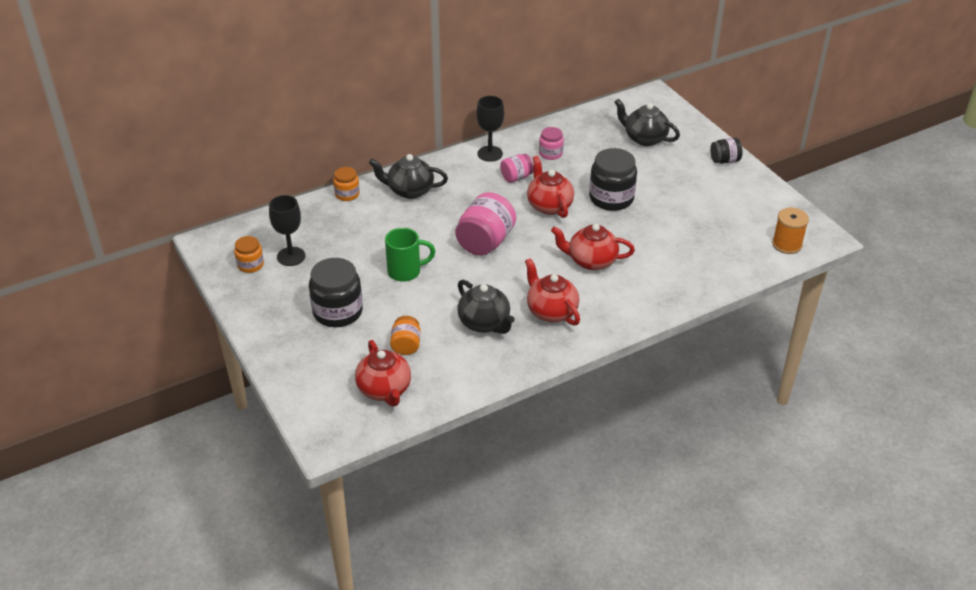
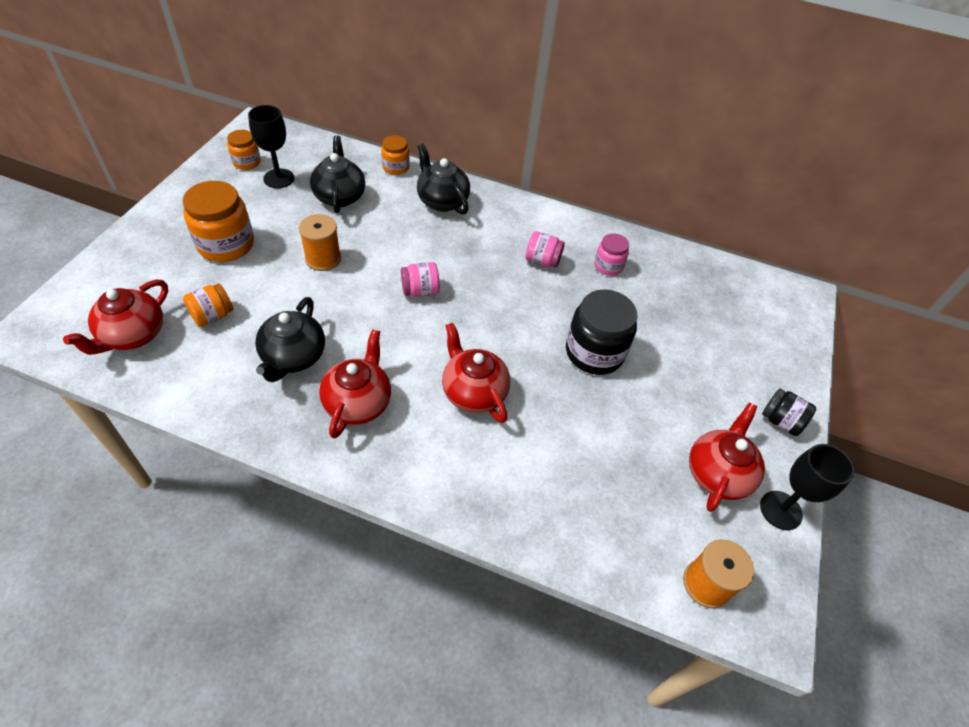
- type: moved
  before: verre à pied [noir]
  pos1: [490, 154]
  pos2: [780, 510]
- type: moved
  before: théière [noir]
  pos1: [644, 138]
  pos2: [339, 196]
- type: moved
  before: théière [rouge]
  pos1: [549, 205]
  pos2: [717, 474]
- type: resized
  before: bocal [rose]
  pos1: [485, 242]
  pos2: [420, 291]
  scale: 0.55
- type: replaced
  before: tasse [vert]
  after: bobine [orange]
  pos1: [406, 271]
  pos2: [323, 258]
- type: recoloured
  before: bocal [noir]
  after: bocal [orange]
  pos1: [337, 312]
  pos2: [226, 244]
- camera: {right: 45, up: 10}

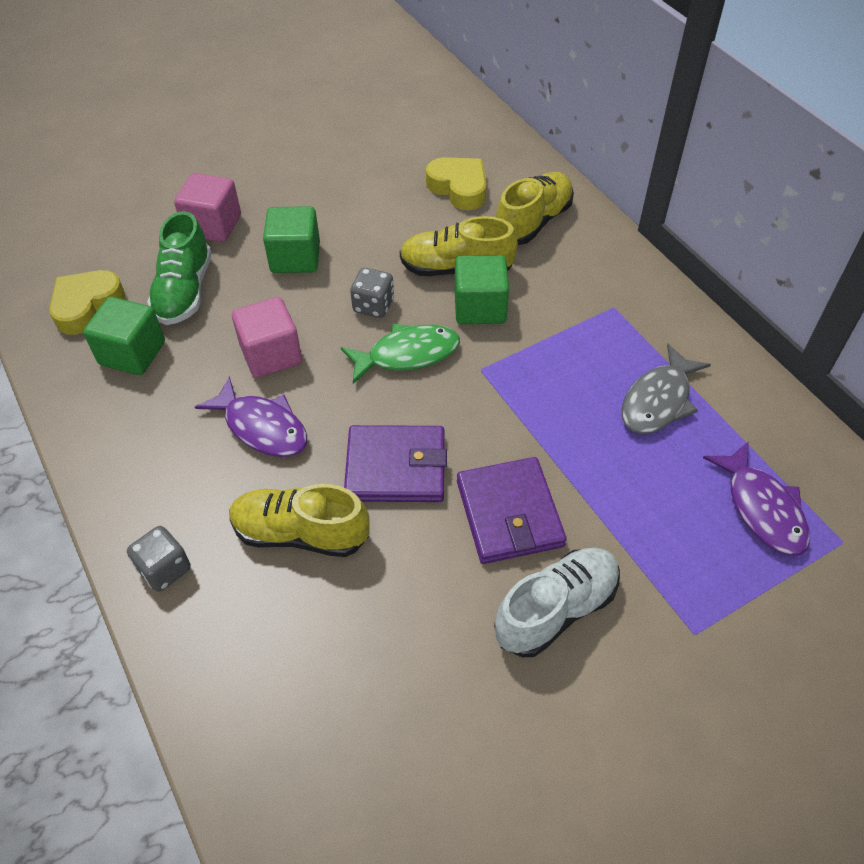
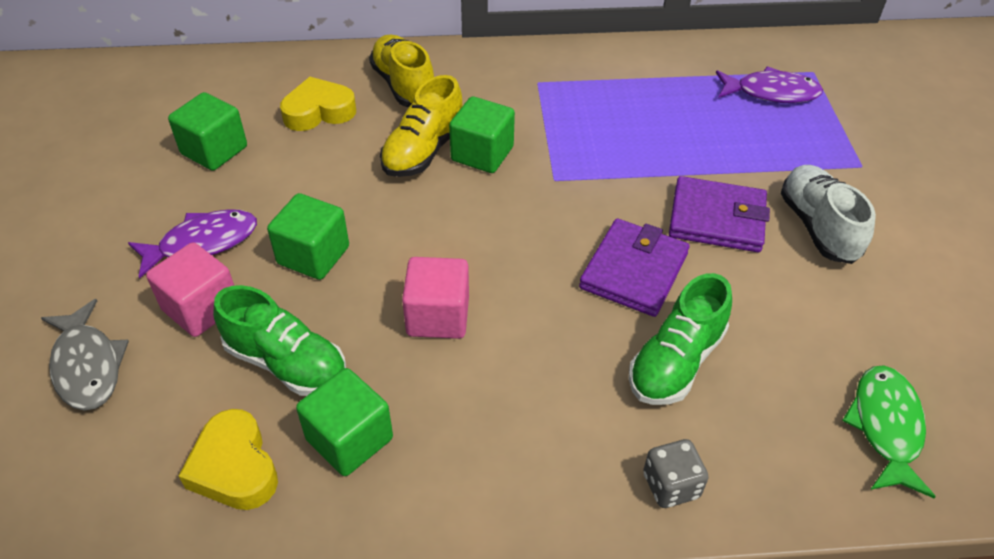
- type: removed
  before: dé [gris]
  pos1: [373, 305]
- type: moved
  before: poisson [vert]
  pos1: [407, 354]
  pos2: [885, 427]
- type: moved
  before: poisson [gris]
  pos1: [658, 401]
  pos2: [87, 365]
- type: moved
  before: poisson [violet]
  pos1: [262, 427]
  pos2: [202, 243]
- type: recoloured
  before: chaussure [jaune]
  after: chaussure [vert]
  pos1: [300, 533]
  pos2: [676, 362]
- type: added
  after: cube [vert]
  pos2: [214, 150]
- camera: {right: -65, up: -5}

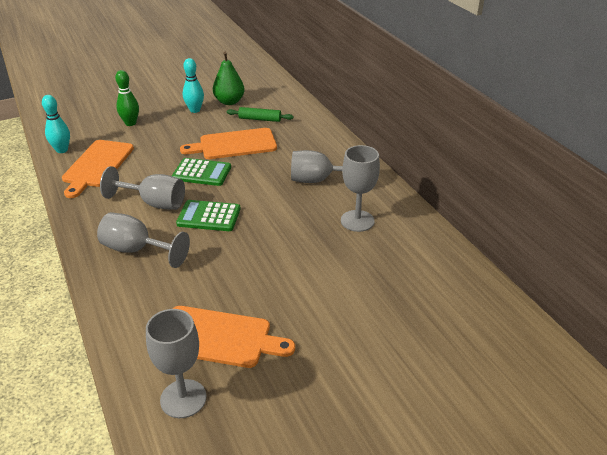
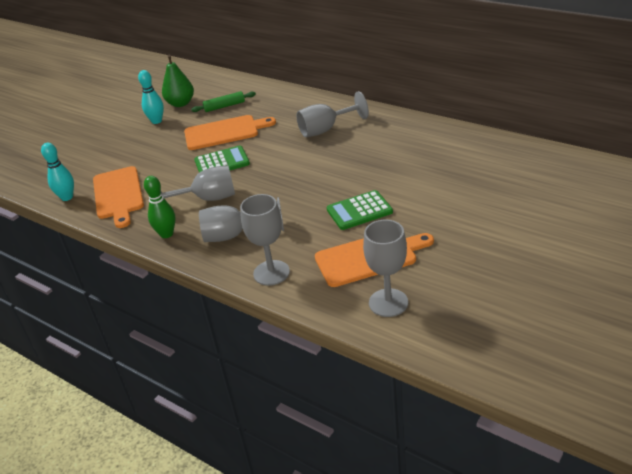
- type: moved
  before: quille [vert]
  pos1: [130, 123]
  pos2: [166, 234]
- type: turned
  before: planche à découper [orange]
  pos1: [234, 144]
  pos2: [225, 132]
  turn: -150
- type: moved
  before: verre à pied [gris]
  pos1: [357, 221]
  pos2: [271, 273]
- type: moved
  before: calculatrice [vert]
  pos1: [209, 216]
  pos2: [359, 211]
- camera: {right: -25, up: 0}

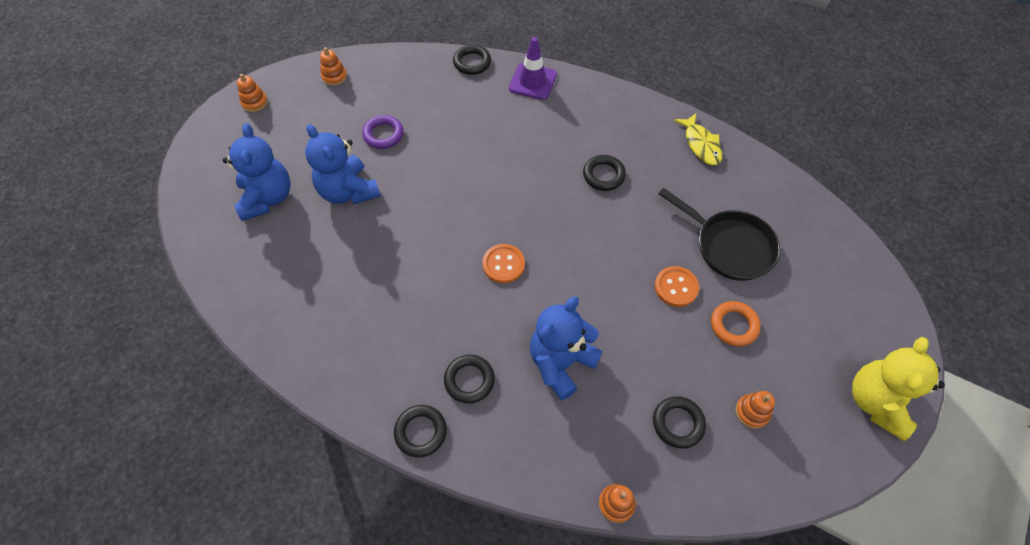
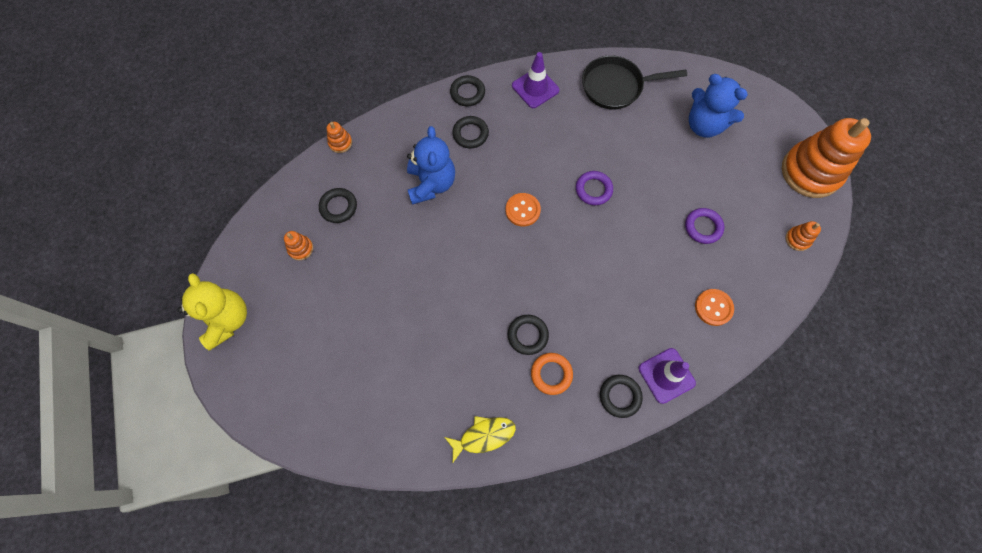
- type: moved
  before: anneau [noir]
  pos1: [472, 62]
  pos2: [620, 396]
- type: resized
  before: jouet à empiler [orange]
  pos1: [255, 102]
  pos2: [810, 172]
  scale: 2.46
- type: turned
  before: poisson [jaune]
  pos1: [701, 144]
  pos2: [484, 436]
  turn: 135
- type: removed
  before: ours en peluche [bleu]
  pos1: [348, 191]
- type: moved
  before: poêle [noir]
  pos1: [729, 246]
  pos2: [616, 86]
- type: moved
  before: bouton [orange]
  pos1: [676, 287]
  pos2: [713, 307]
- type: moved
  before: anneau [orange]
  pos1: [734, 325]
  pos2: [551, 374]
- type: added
  after: cône de chantier [violet]
  pos2: [535, 88]
- type: added
  after: anneau [violet]
  pos2: [593, 190]
- camera: {right: 135, up: 10}

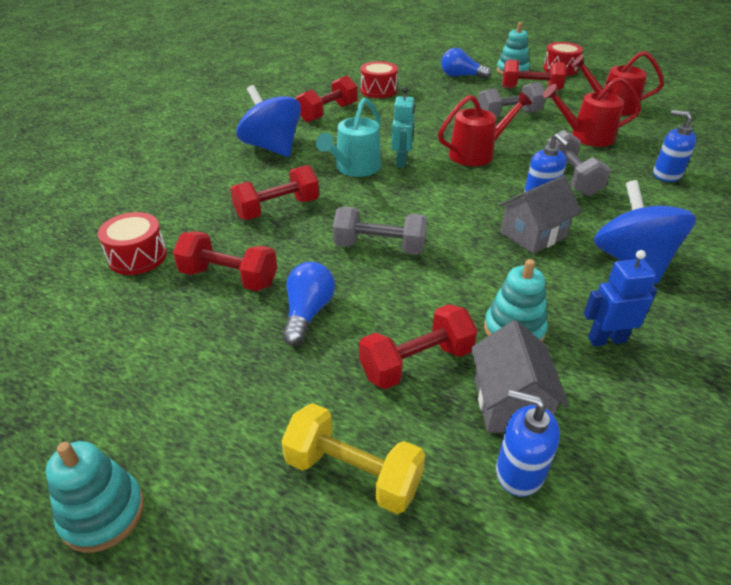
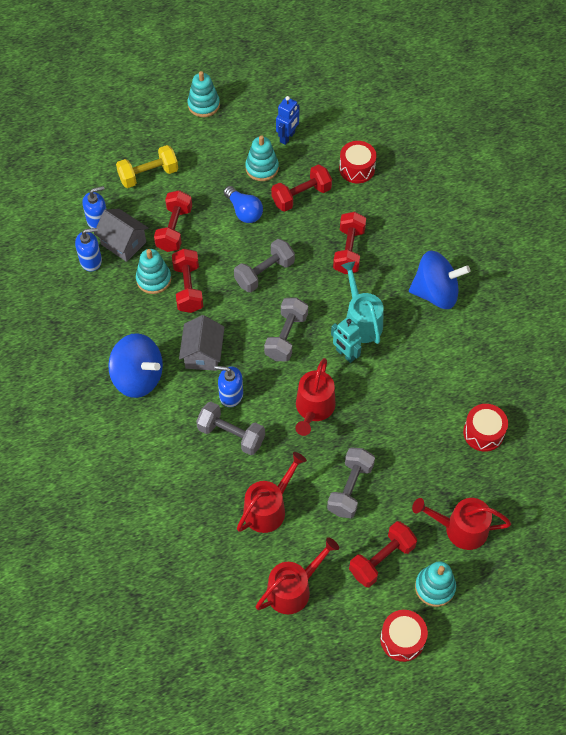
- type: replaced
  before: ampoule [bleu]
  after: arrosoir [rouge]
  pos1: [461, 76]
  pos2: [460, 529]
- type: moved
  before: haltère [rouge]
  pos1: [328, 113]
  pos2: [188, 288]
- type: moved
  before: distributeur de savon [bleu]
  pos1: [666, 174]
  pos2: [91, 260]
- type: moved
  before: robot [bleu]
  pos1: [606, 339]
  pos2: [287, 137]
- type: added
  after: jouet à empiler [turquoise]
  pos2: [262, 168]
- type: added
  after: haltère [gris]
  pos2: [286, 337]
- camera: {right: 130, up: 20}

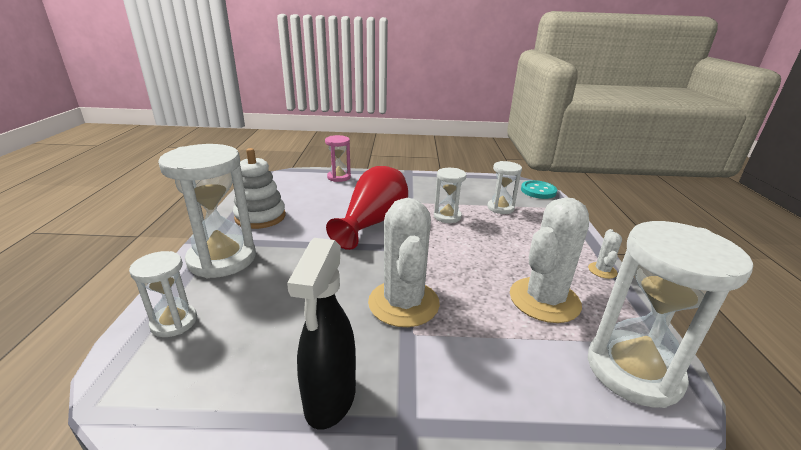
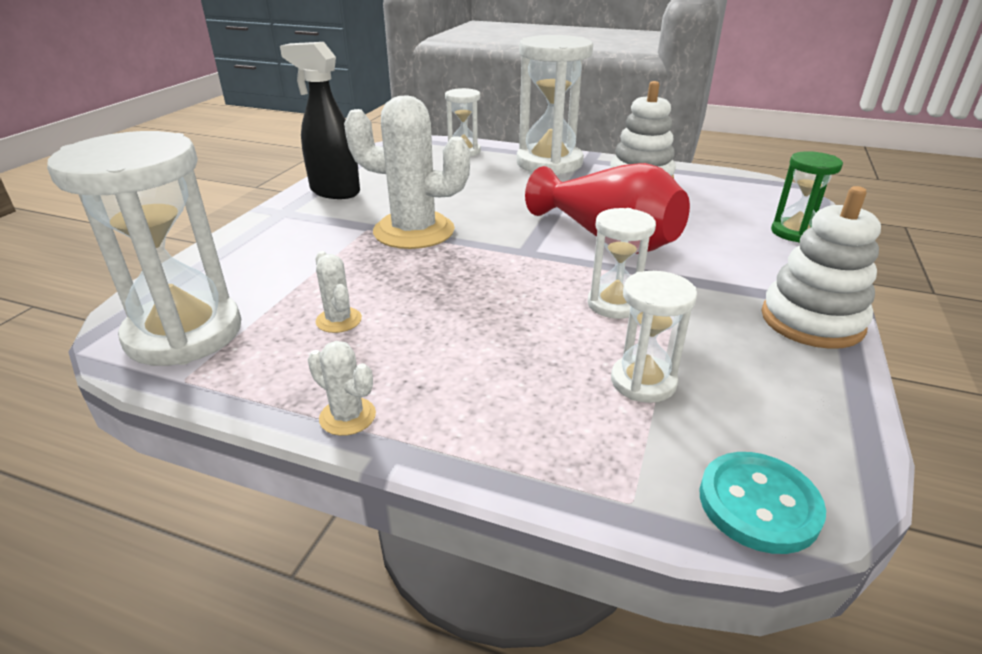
- type: recoloured
  before: sablier [rose]
  after: sablier [vert]
  pos1: [339, 177]
  pos2: [794, 233]
- type: resized
  before: cactus [blanc]
  pos1: [544, 300]
  pos2: [339, 320]
  scale: 0.44
- type: added
  after: jouet à empiler [blanc]
  pos2: [811, 321]
- camera: {right: 110, up: 5}

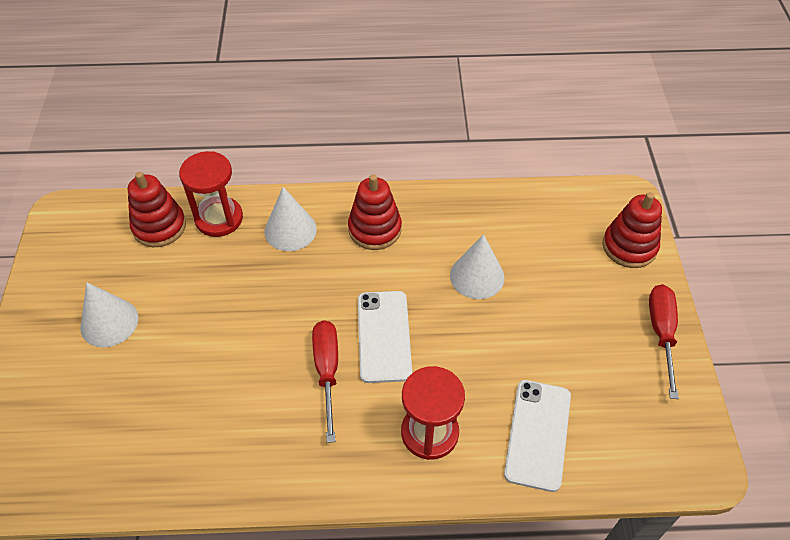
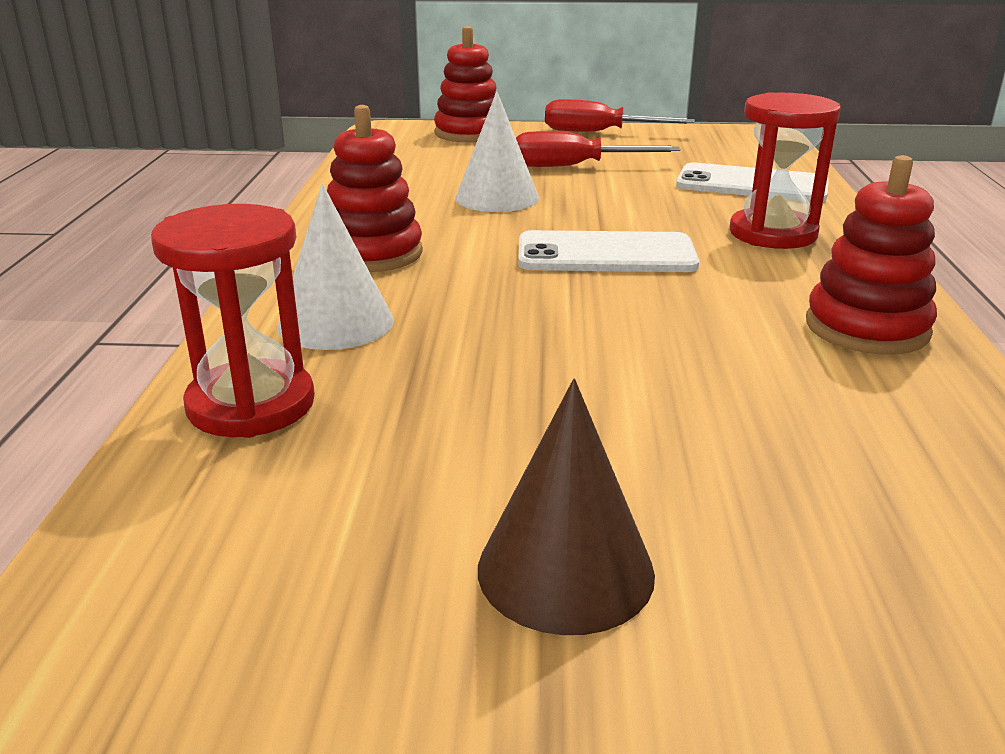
- type: moved
  before: jouet à empiler [rouge]
  pos1: [159, 227]
  pos2: [866, 328]
- type: recoloured
  before: cône [blanc]
  after: cône [marron]
  pos1: [109, 322]
  pos2: [565, 570]
- type: moved
  before: tournevis [rouge]
  pos1: [327, 371]
  pos2: [573, 166]
- camera: {right: -85, up: -25}

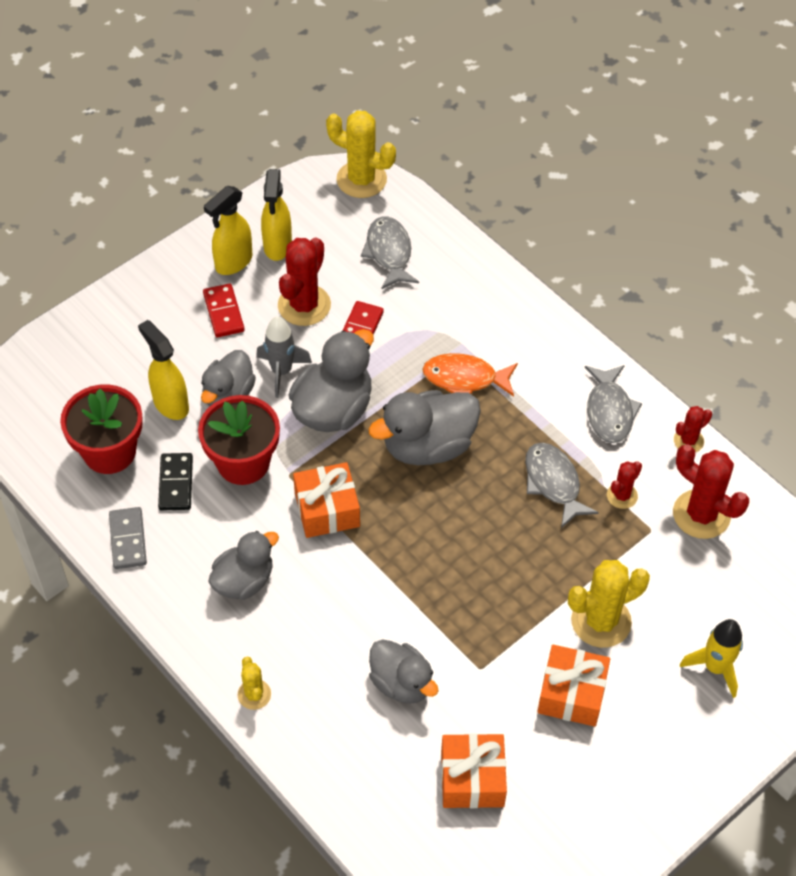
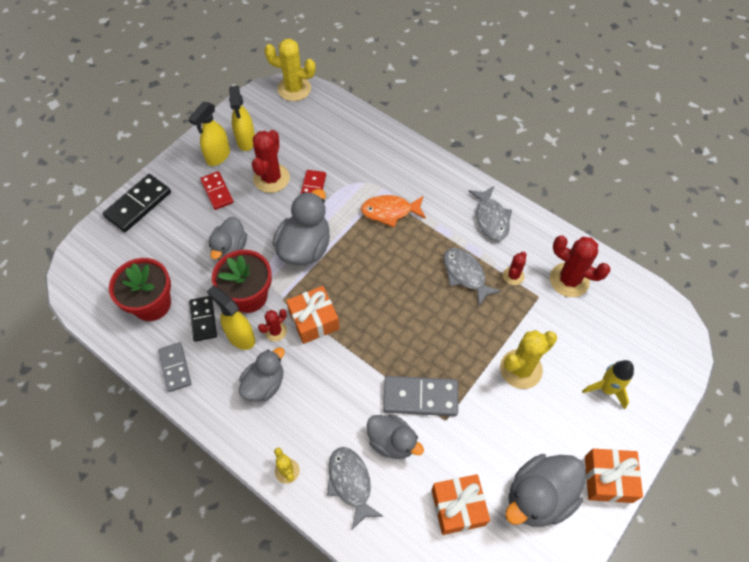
- type: moved
  before: poisson [gris]
  pos1: [389, 253]
  pos2: [350, 483]
- type: removed
  before: fusée [gris]
  pos1: [281, 371]
- type: moved
  before: vaporisateur [jaune]
  pos1: [170, 404]
  pos2: [240, 337]
- type: moved
  before: canard [gris]
  pos1: [428, 446]
  pos2: [538, 497]
- type: moved
  before: cactus [rouge]
  pos1: [688, 441]
  pos2: [275, 331]
- type: moved
  before: cadeau [orange]
  pos1: [571, 694]
  pos2: [608, 479]
- type: added
  after: domino [noir]
  pos2: [138, 204]
- type: added
  after: domino [gris]
  pos2: [420, 397]
- camera: {right: -10, up: 5}

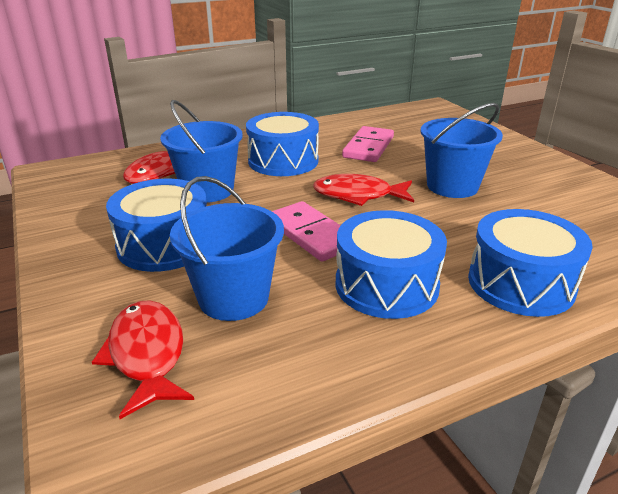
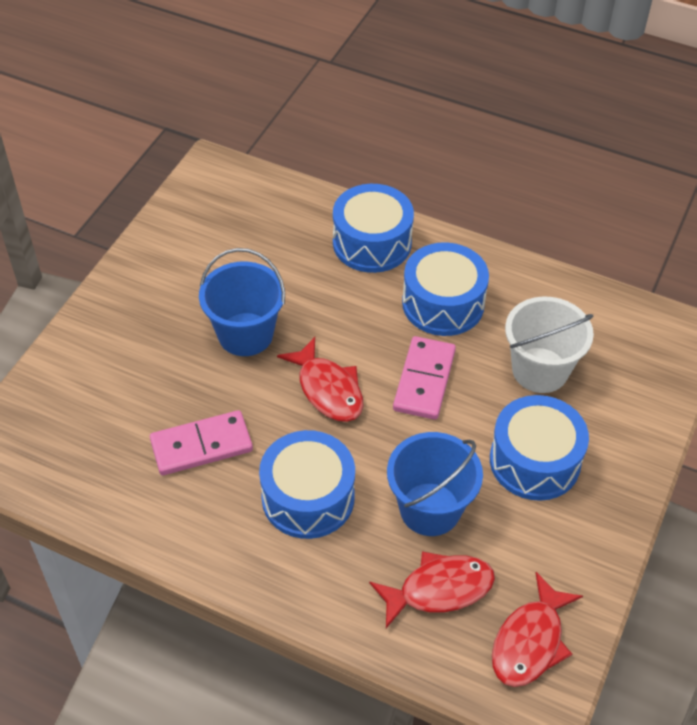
- type: recoloured
  before: seau [bleu]
  after: seau [blanc]
  pos1: [233, 298]
  pos2: [540, 370]
- type: moved
  before: poisson [rouge]
  pos1: [147, 355]
  pos2: [530, 641]
- camera: {right: -130, up: 20}

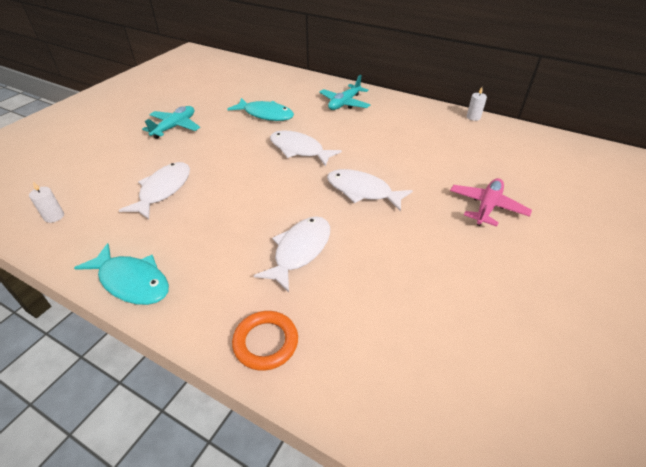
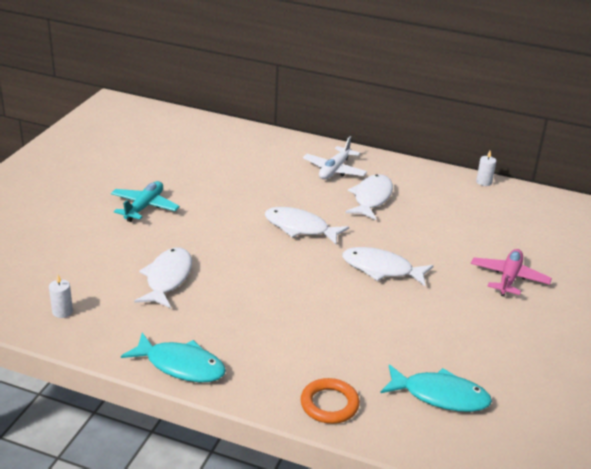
- type: recoloured
  before: avion [turquoise]
  after: avion [blanc]
  pos1: [344, 103]
  pos2: [334, 170]
- type: moved
  before: poisson [turquoise]
  pos1: [266, 114]
  pos2: [440, 396]
- type: moved
  before: poisson [blanc]
  pos1: [300, 251]
  pos2: [371, 198]
- camera: {right: -10, up: -10}

